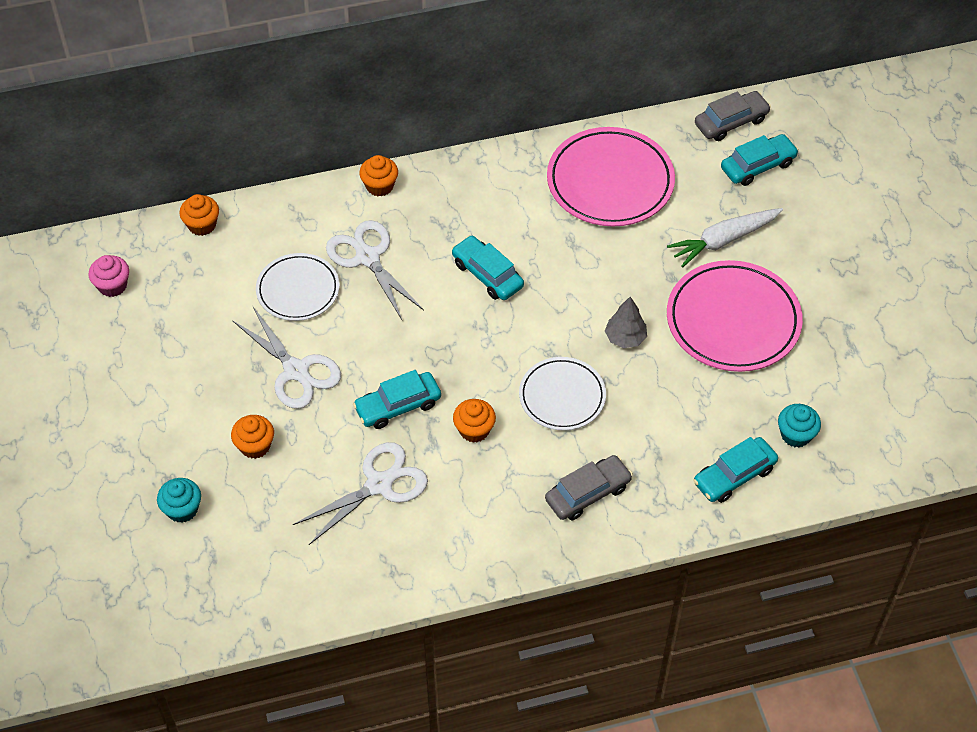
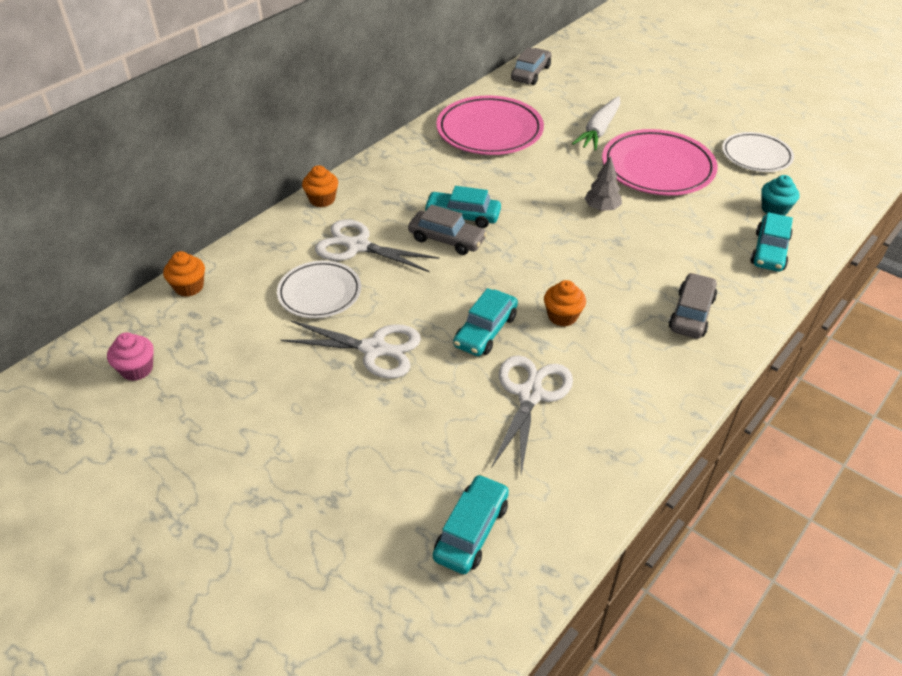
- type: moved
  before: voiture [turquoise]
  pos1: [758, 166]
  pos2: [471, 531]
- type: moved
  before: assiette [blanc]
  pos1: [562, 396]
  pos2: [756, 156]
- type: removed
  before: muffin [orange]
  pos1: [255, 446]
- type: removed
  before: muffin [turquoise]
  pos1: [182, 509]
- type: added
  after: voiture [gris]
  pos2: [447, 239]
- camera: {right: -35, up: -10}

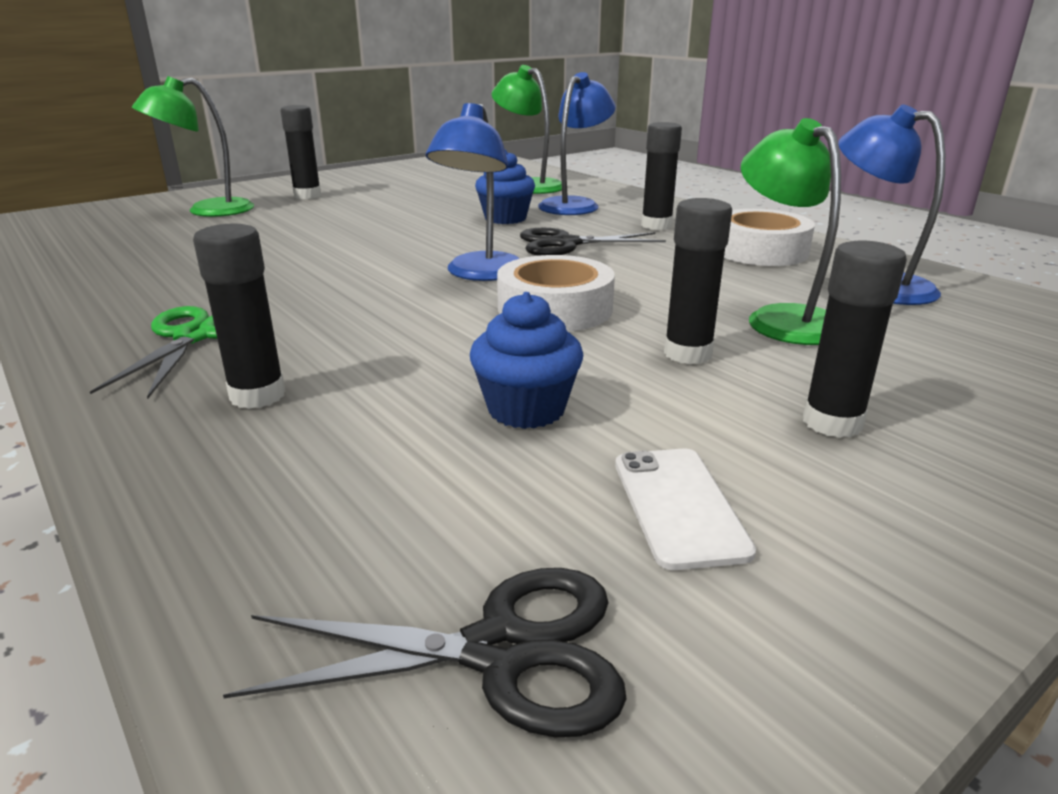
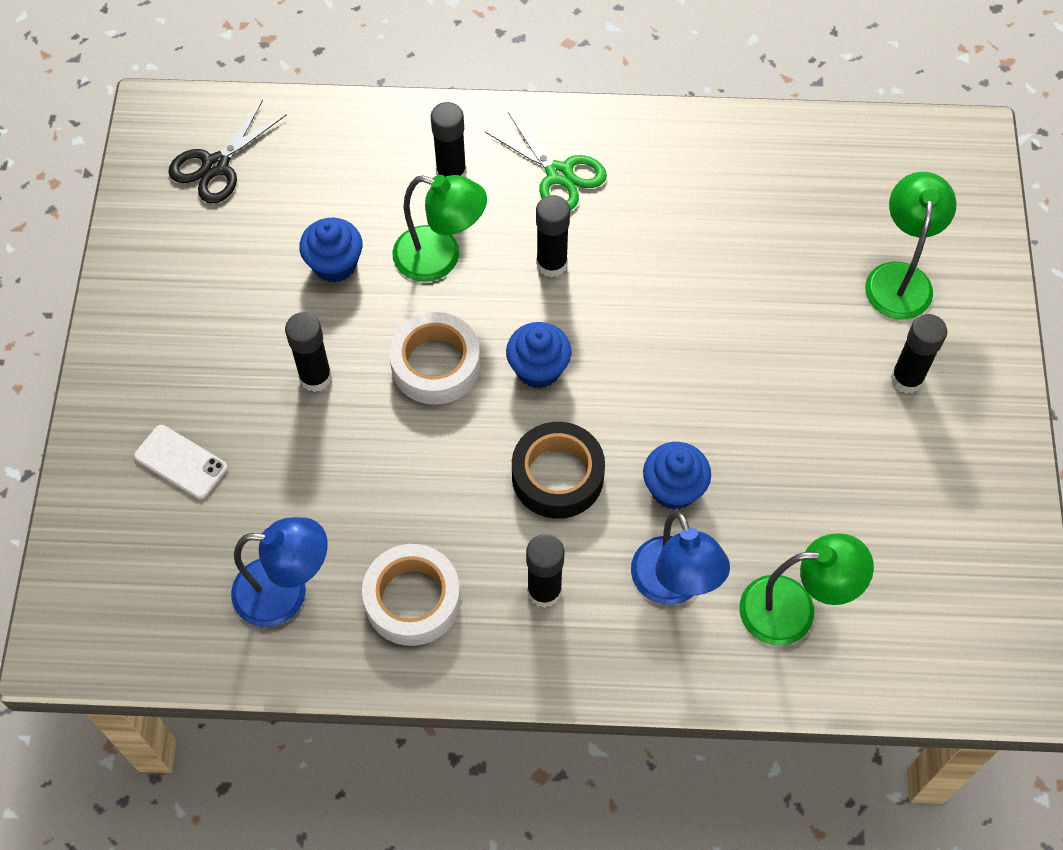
- type: replaced
  before: lampe [bleu]
  after: muffin [bleu]
  pos1: [480, 274]
  pos2: [538, 369]
- type: moved
  before: lampe [vert]
  pos1: [782, 318]
  pos2: [440, 258]
- type: replaced
  before: ciseaux [noir]
  after: ruban adhésif [noir]
  pos1: [565, 244]
  pos2: [557, 476]
- type: moved
  before: bâton de colle [noir]
  pos1: [832, 423]
  pos2: [551, 264]
- type: moved
  before: téléphone [blanc]
  pos1: [679, 506]
  pos2: [181, 462]
- camera: {right: 130, up: 35}

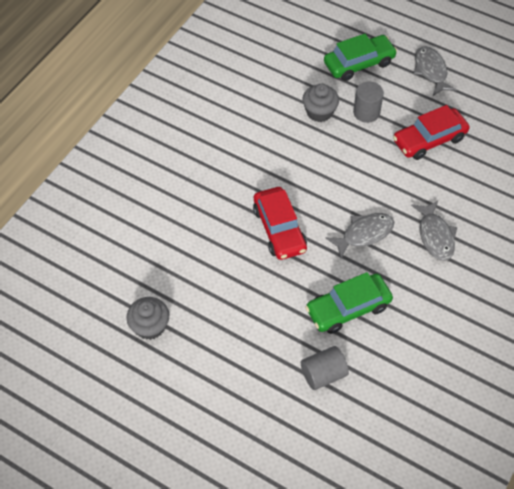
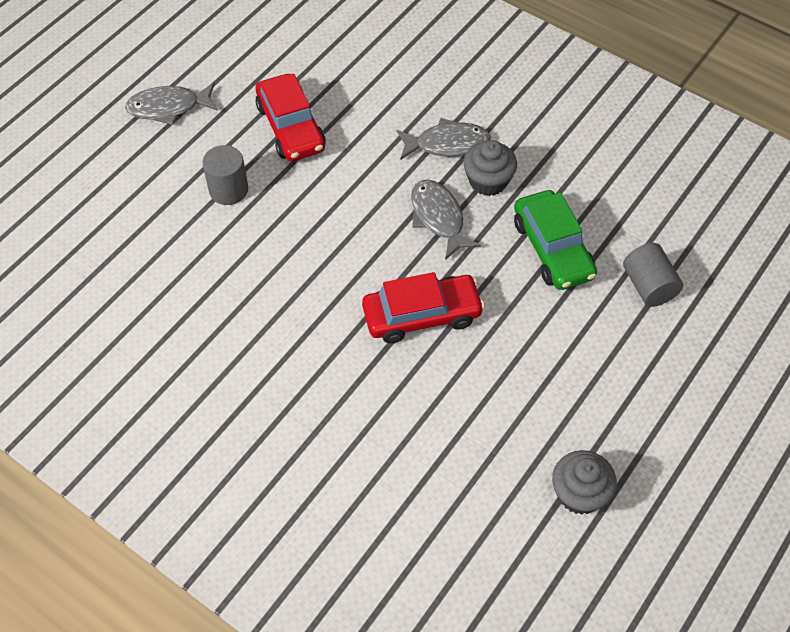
- type: removed
  before: voiture [vert]
  pos1: [359, 63]
- type: moved
  before: muffin [gris]
  pos1: [319, 112]
  pos2: [488, 181]
- camera: {right: -85, up: 0}

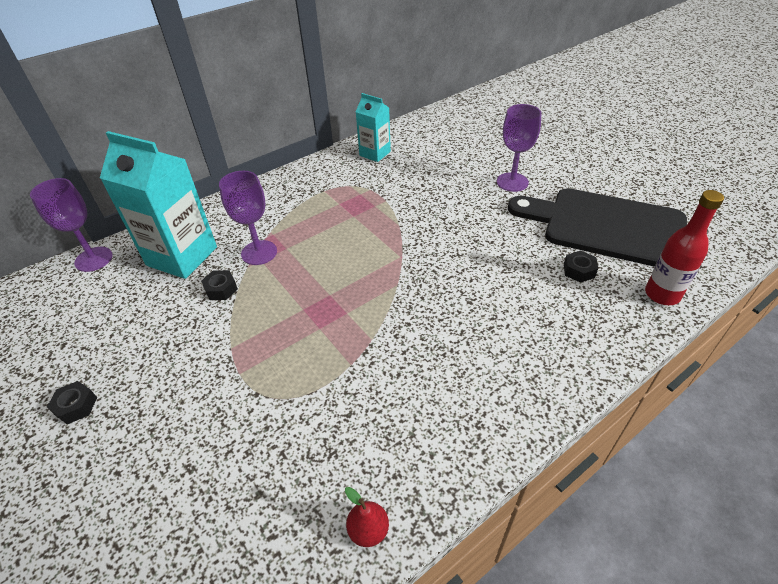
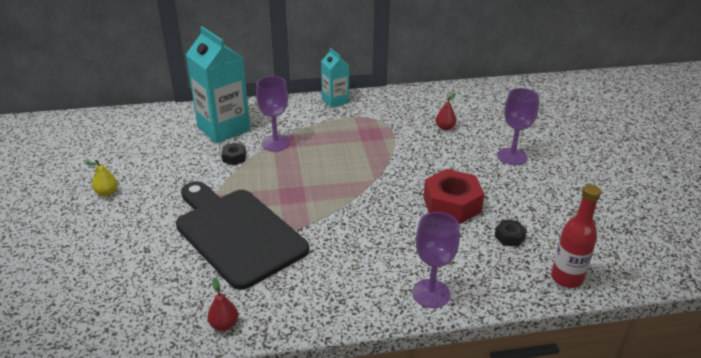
- type: moved
  before: brique de lait [turquoise]
  pos1: [375, 153]
  pos2: [335, 101]
- type: moved
  before: verre à pied [violet]
  pos1: [94, 259]
  pos2: [431, 293]
- type: moved
  before: planche à découper [noir]
  pos1: [606, 227]
  pos2: [236, 233]
- type: replaced
  before: écrou [noir]
  after: poire [jaune]
  pos1: [76, 406]
  pos2: [107, 192]
- type: added
  after: poire [rouge]
  pos2: [445, 127]
- type: added
  after: écrou [rouge]
  pos2: [452, 204]
- camera: {right: 25, up: -10}

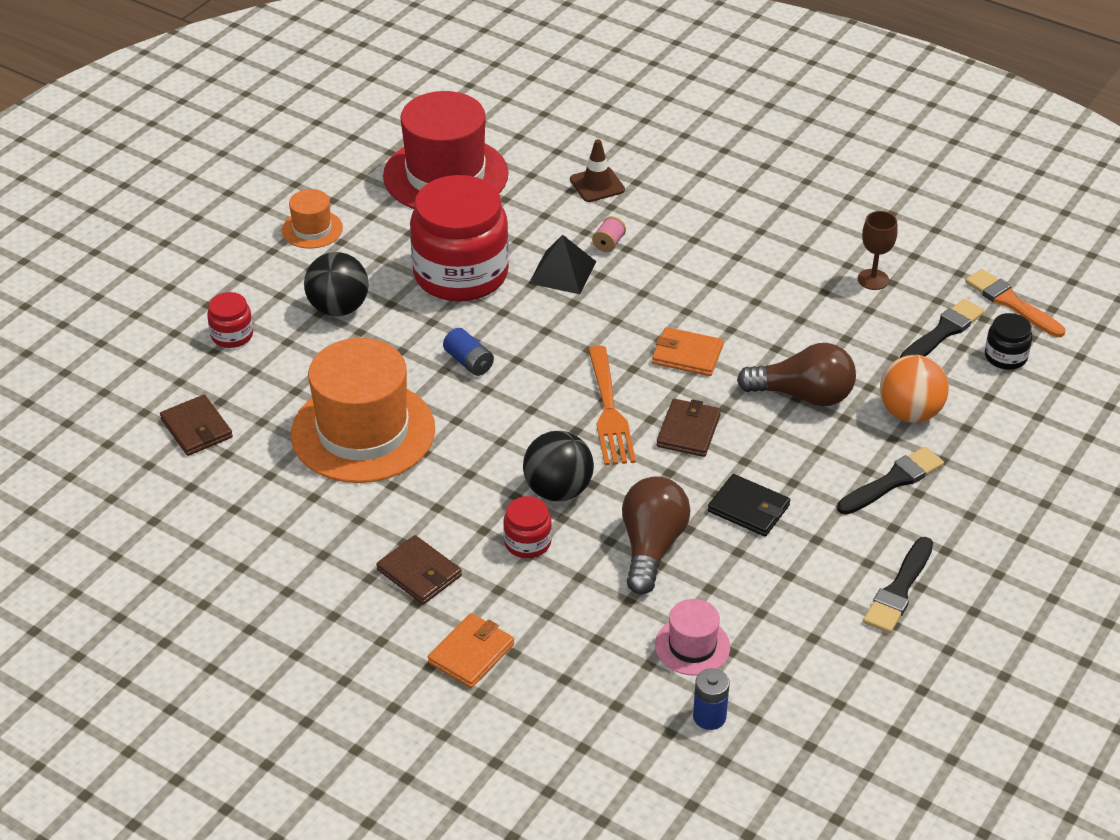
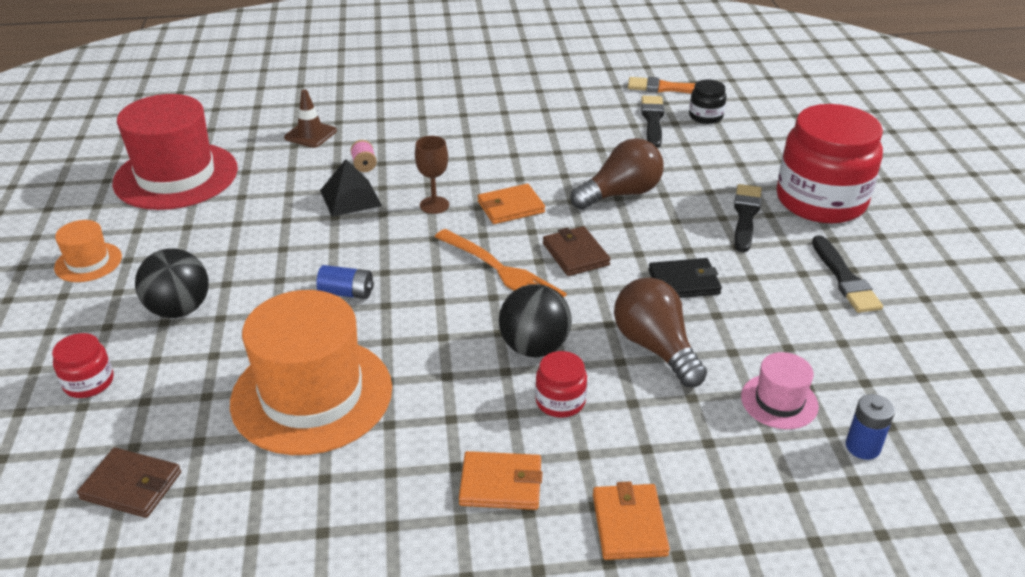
- type: moved
  before: bocal [rouge]
  pos1: [461, 274]
  pos2: [820, 201]
- type: moved
  before: verre à pied [marron]
  pos1: [873, 279]
  pos2: [434, 205]
- type: removed
  before: balle [orange]
  pos1: [909, 413]
- type: recoloured
  before: portefeuille [marron]
  after: portefeuille [orange]
  pos1: [419, 573]
  pos2: [501, 484]
- camera: {right: -40, up: -5}

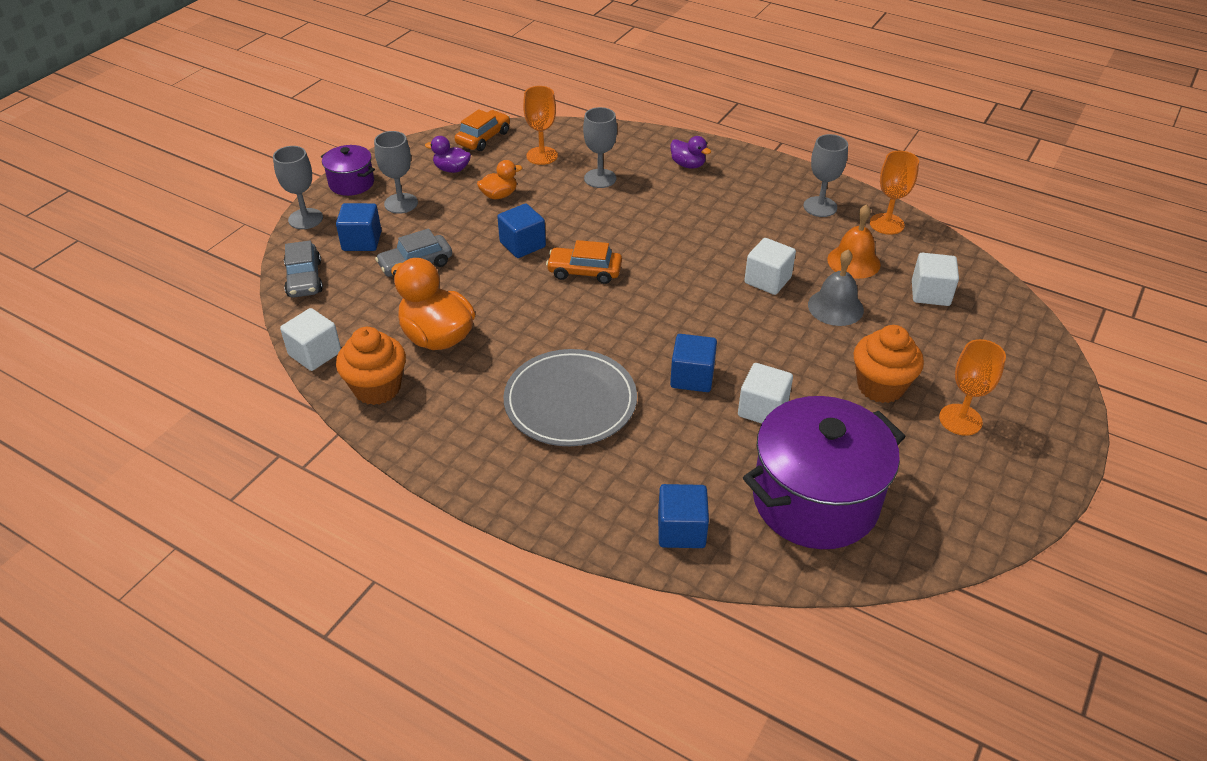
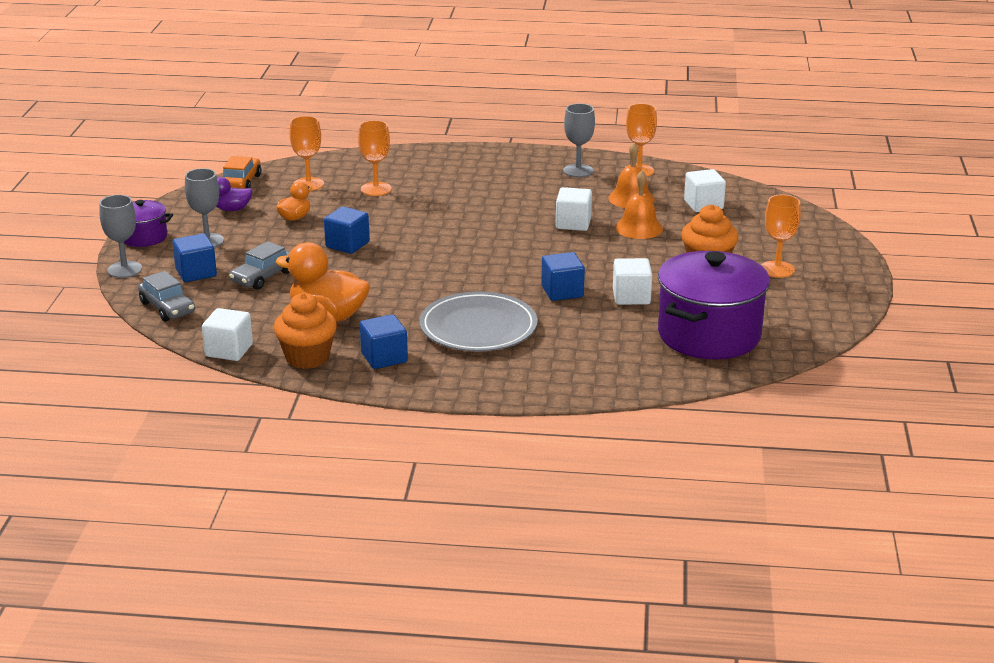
- type: recoloured
  before: verre à pied [gris]
  after: verre à pied [orange]
  pos1: [600, 178]
  pos2: [376, 189]
- type: removed
  before: canard [violet]
  pos1: [688, 165]
- type: removed
  before: voiture [orange]
  pos1: [584, 272]
- type: recoloured
  before: cloche [gris]
  after: cloche [orange]
  pos1: [835, 307]
  pos2: [639, 228]
- type: moved
  before: cube [bleu]
  pos1: [681, 530]
  pos2: [384, 357]
- camera: {right: -25, up: -15}

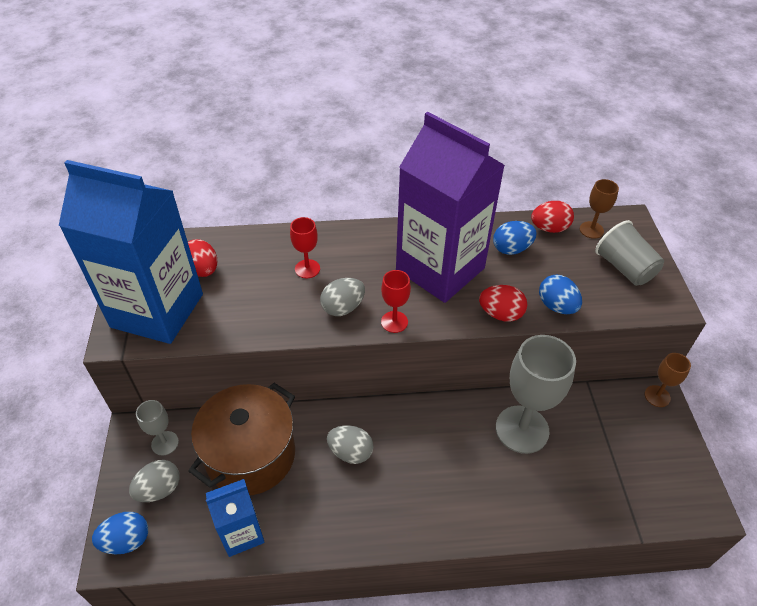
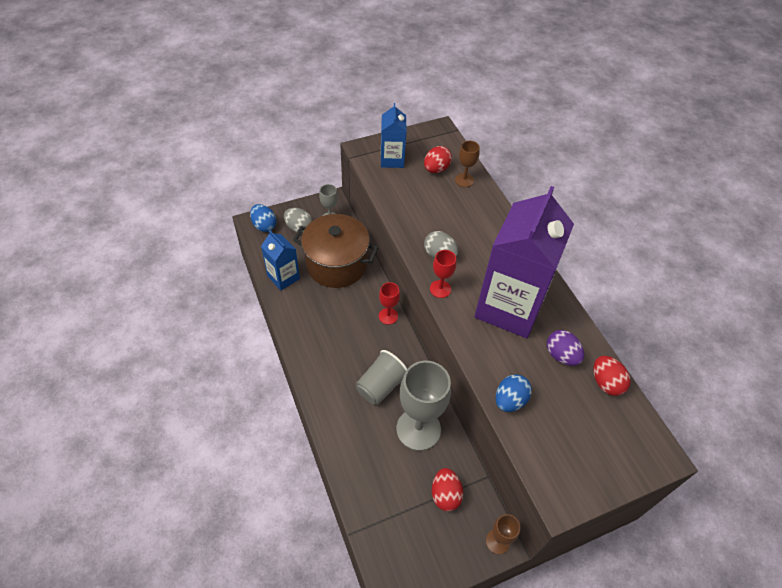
- type: resized
  before: brique de lait [bleu]
  pos1: [157, 310]
  pos2: [392, 159]
  scale: 0.49
- type: moved
  before: verre à pied [marron]
  pos1: [591, 230]
  pos2: [464, 180]
- type: moved
  before: verre à pied [rouge]
  pos1: [307, 269]
  pos2: [388, 316]
- type: moved
  before: gobelet [gris]
  pos1: [624, 268]
  pos2: [381, 386]
- type: recoloured
  before: œuf [bleu]
  after: œuf [violet]
  pos1: [511, 249]
  pos2: [561, 355]
- type: moved
  before: œuf [rouge]
  pos1: [500, 314]
  pos2: [445, 494]
- type: removed
  before: œuf [gris]
  pos1: [350, 452]
- camera: {right: 70, up: 5}

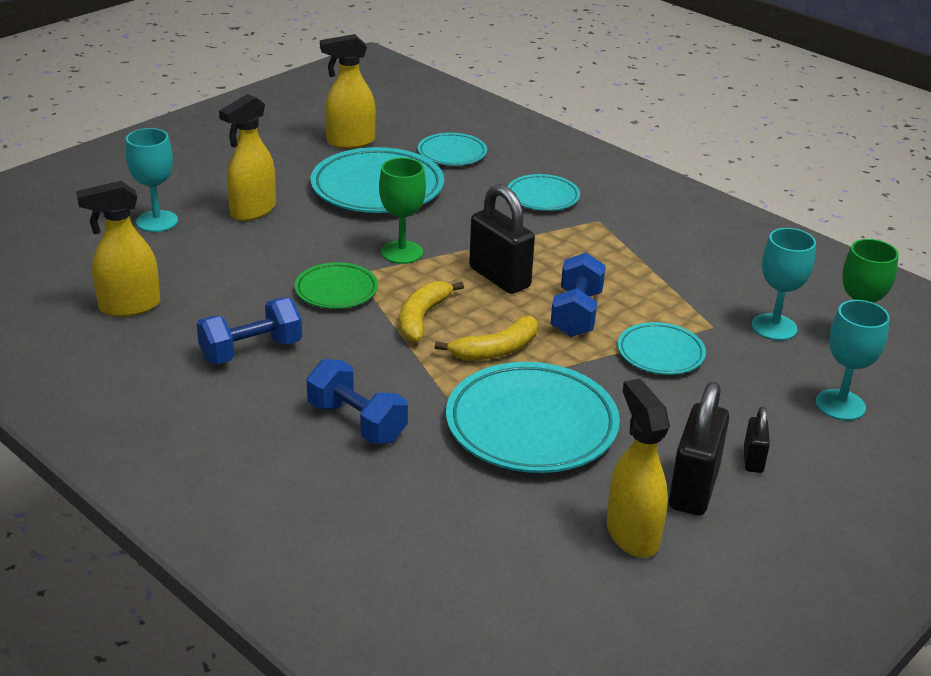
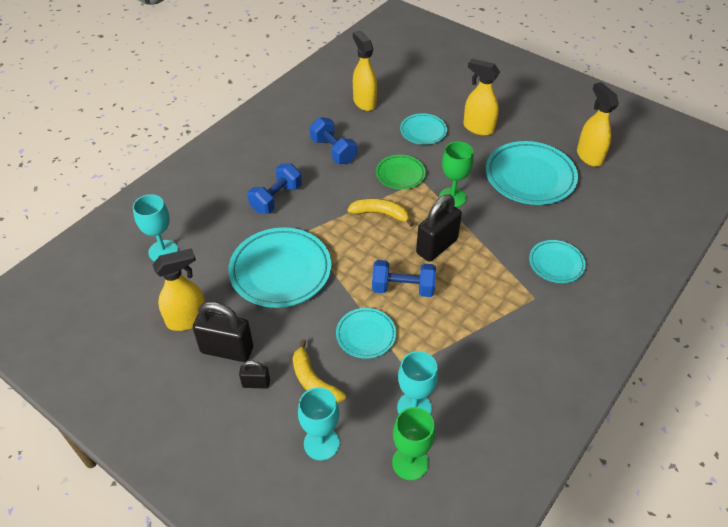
- type: moved
  before: verre à pied [turquoise]
  pos1: [157, 221]
  pos2: [163, 251]
- type: moved
  before: assiette [turquoise]
  pos1: [452, 154]
  pos2: [423, 131]
- type: moved
  before: banane [jaune]
  pos1: [496, 350]
  pos2: [313, 381]
- camera: {right: 85, up: 15}

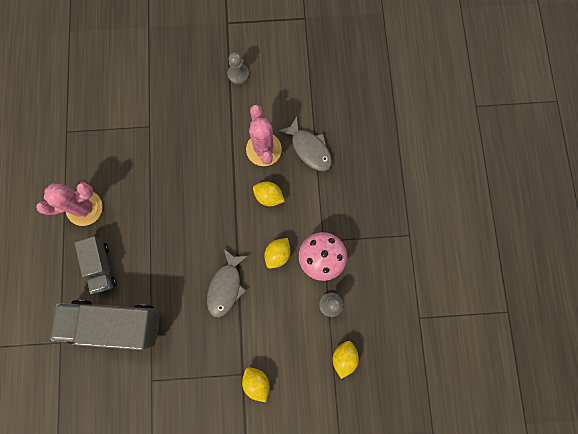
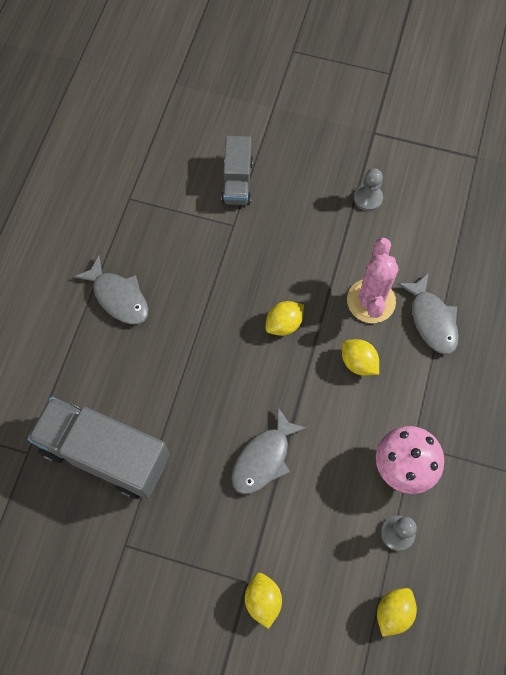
- type: replaced
  before: cactus [rose]
  after: poisson [gris]
  pos1: [84, 208]
  pos2: [118, 297]
- type: moved
  before: camion [gris]
  pos1: [101, 266]
  pos2: [237, 181]
- type: moved
  before: citron [jaune]
  pos1: [277, 254]
  pos2: [284, 324]
- camera: {right: 20, up: -10}

